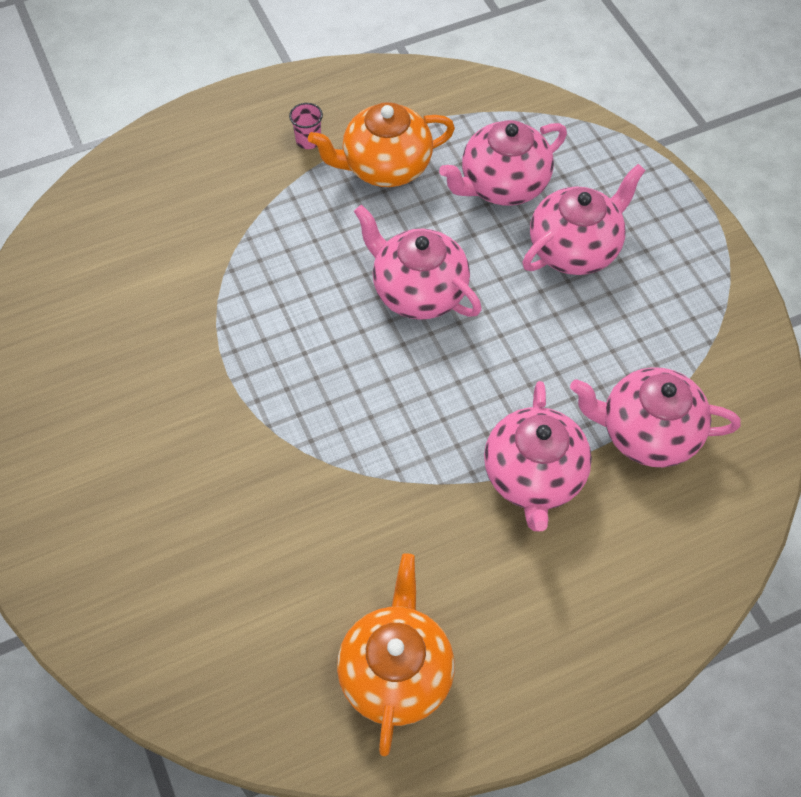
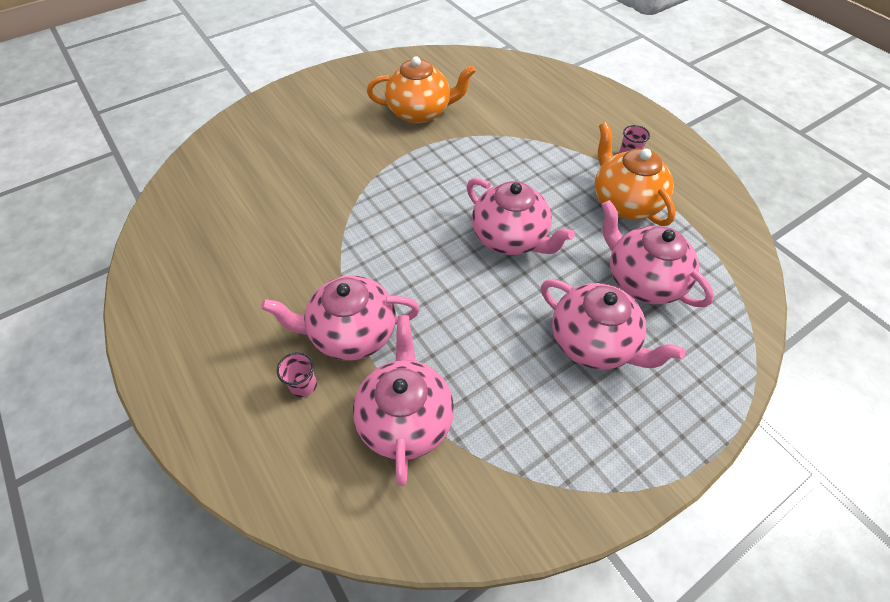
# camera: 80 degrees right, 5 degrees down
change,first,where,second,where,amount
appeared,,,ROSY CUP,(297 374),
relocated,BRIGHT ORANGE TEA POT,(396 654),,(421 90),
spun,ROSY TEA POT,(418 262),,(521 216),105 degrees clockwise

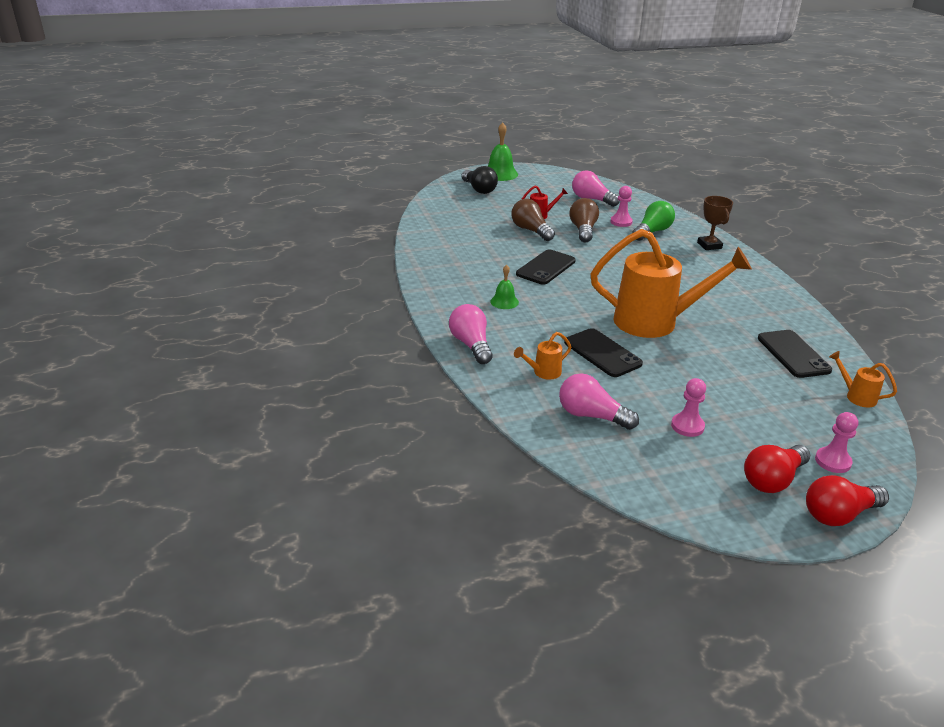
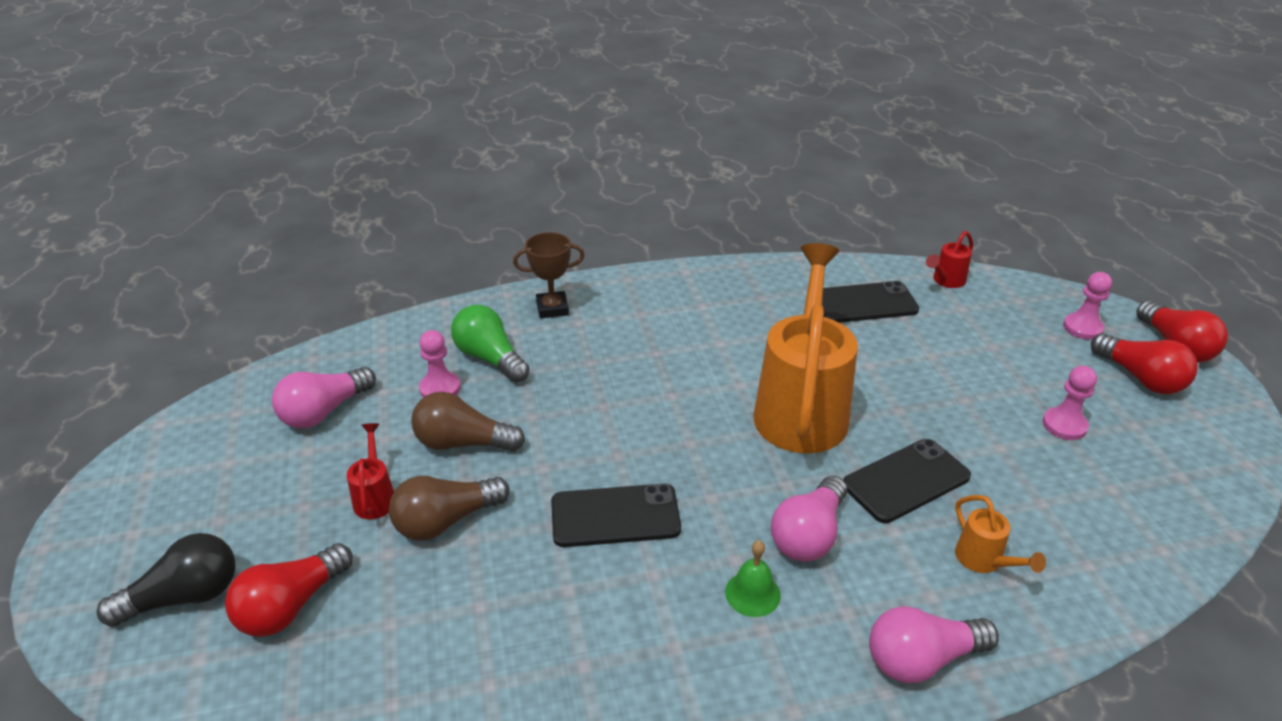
# camera: 85 degrees left, 5 degrees up
change,first,where,second,where,amount
appeared,,,CRIMSON BULB,(289 590),
spun,EBONY SMARTPHONE,(546 267),,(616 515),45 degrees counterclockwise
relocated,ROSY BULB,(599 401),,(809 519),
colour,BRIGHT ORANGE SPRINKLING CAN,(863 379),CRIMSON SPRINKLING CAN,(949 259),
missing,EMERALD SCHOOL BELL,(503 152),,,

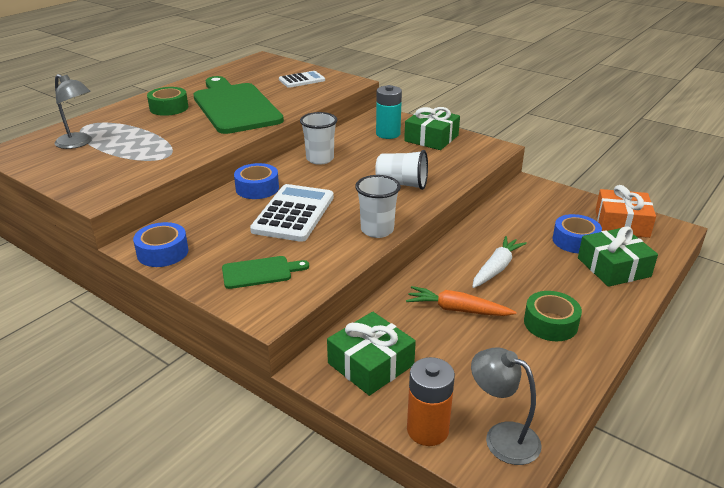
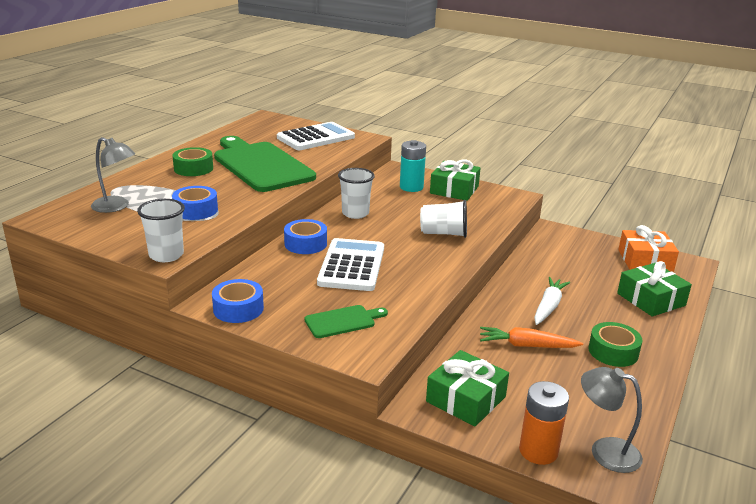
# camera: 10 degrees left, 5 degrees down
change,first,where,second,where,amount
relocated,WHITE CUP,(378 206),,(161 230),
relocated,BLUE TAPE,(577 233),,(195 203),
size,WHITE ADDING MACHINE,(302 79),,(316 136),x1.67

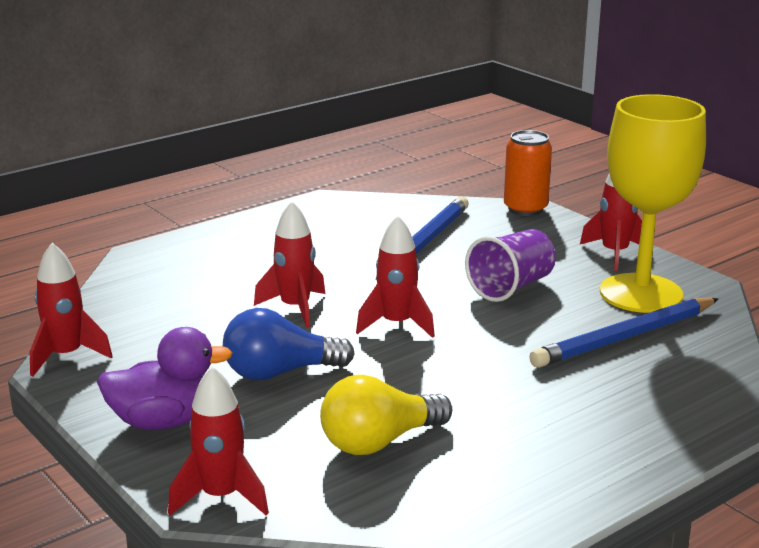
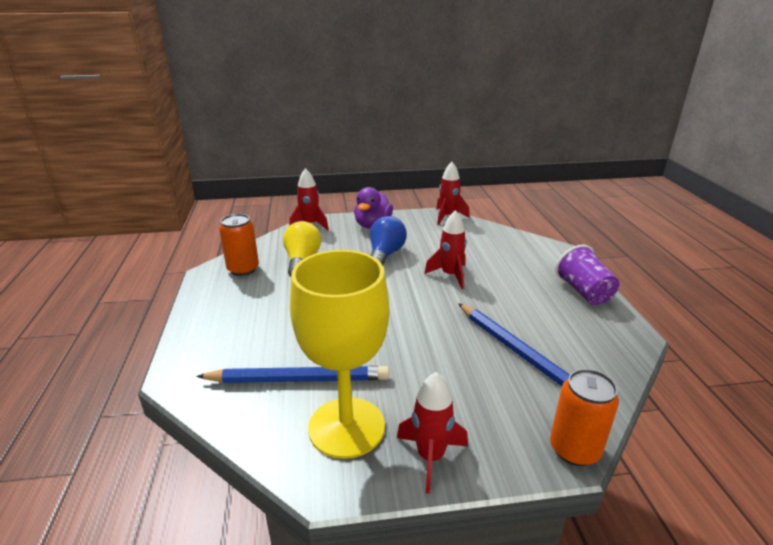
# camera: 120 degrees right, 5 degrees up
change,first,where,second,where,amount
spun,BLUE PENCIL,(624 333),,(292 374),90 degrees clockwise
appeared,,,BRIGHT ORANGE CAN,(239 245),
relocated,ROYAL PURPLE CUP,(510 265),,(587 275),
missing,CRIMSON ROCKET,(395 276),,,

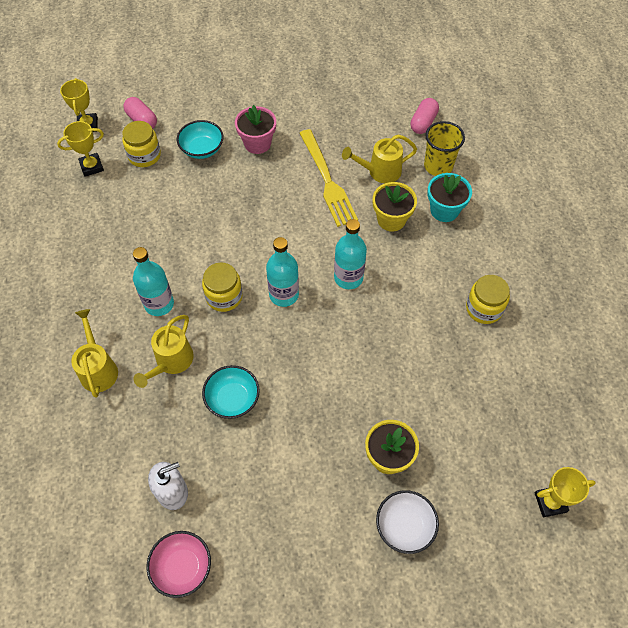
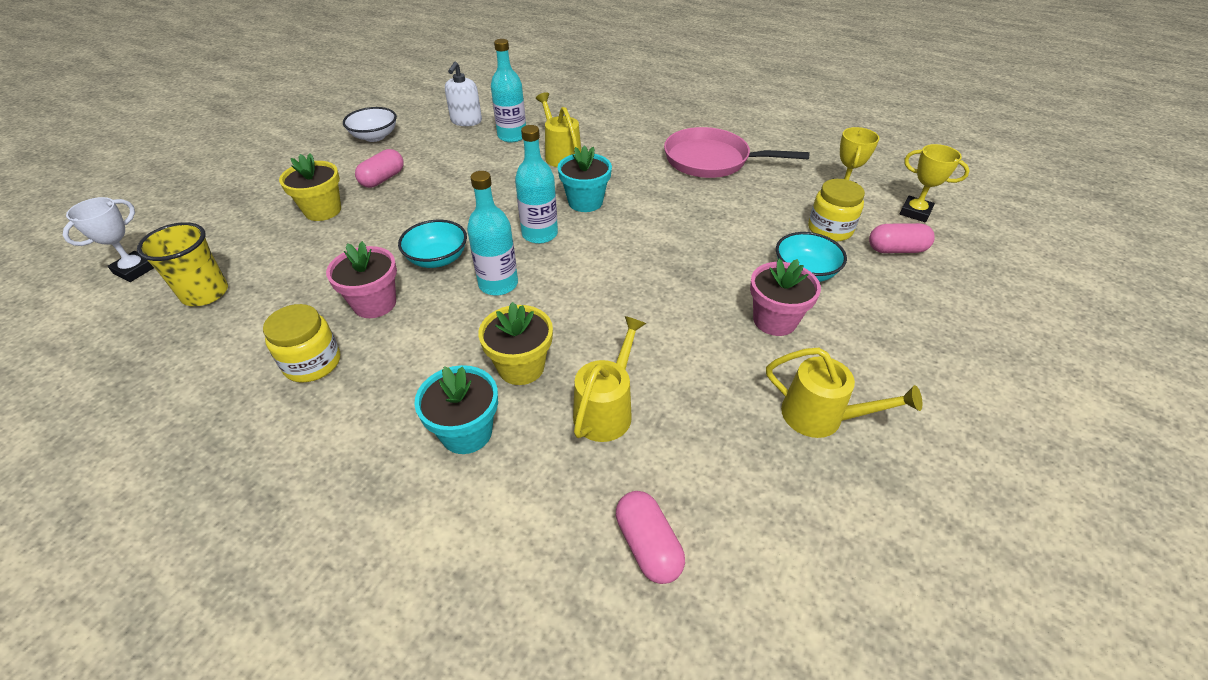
# camera: 130 degrees right, 15 degrees down
change,first,where,second,where,amount
colour,BRIGHT YELLOW AWARD CUP,(565 492),WHITE AWARD CUP,(108 239),
relocated,BRIGHT YELLOW CUP,(444 148),,(182 264),
appeared,,,ROSY FLOWER POT,(361 279),
relocated,WHITE BOWL,(407 522),,(370 124),
appeared,,,ROSY CAPSULE,(379 168),
relocated,TURQUOISE BOWL,(231 392),,(432 244),
relocated,TURQUOISE BOTTLE,(153 281),,(508 91),
exchanged,BRIGHT YELLOW JAR,(222 287),TURQUOISE FLOWER POT,(585 178),
appeared,,,ROSY SKILLET,(737 152),
relocated,BRIGHT YELLOW SPRINKLING CAN,(94 353),,(844 393),
missing,ROSY BOWL,(179 564),,,
missing,BRIGHT YELLOW FORK,(328 178),,,

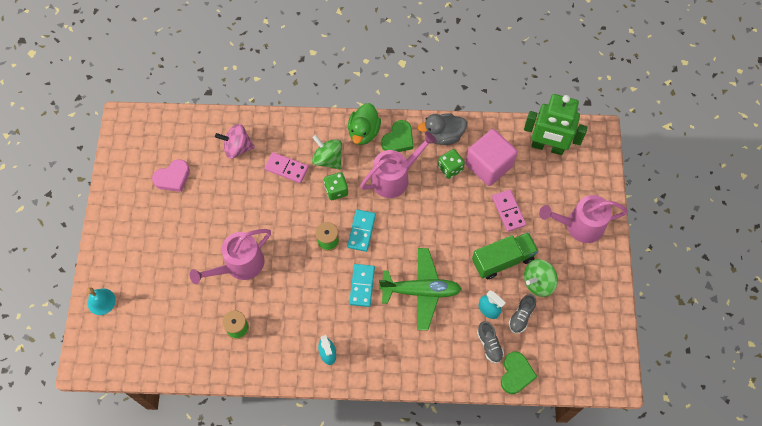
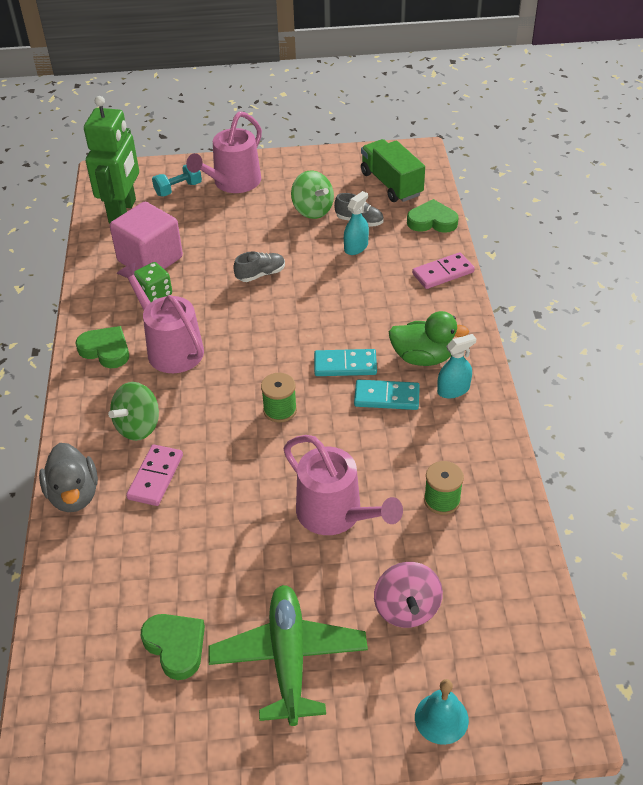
# camera: 95 degrees left, 20 degrees down
change,first,where,second,where,amount
relocated,GRAY RUBBER DUCK,(442 129),,(68 477),
colour,ROSY HEART SHAPE,(171 175),EMERALD HEART SHAPE,(173 647),
appeared,,,TURQUOISE DUMBBELL,(177 181),
spun,ROSY SPRINKLING CAN,(583 219),,(224 152),45 degrees clockwise
relocated,EMERALD PLANE,(420 289),,(288 655),
relocated,GRAY SHOE,(490 342),,(259 266),
relocated,TURQUOISE DOMINO PIECE,(361 230),,(387 395),
relocated,EMERALD TRUCK,(505 255),,(393 170),
relocated,ROSY TOY TOP,(235 141),,(408 595),
relocated,EMERALD RUBBER DUCK,(364 124),,(429 338),
relocated,ROSY DOMINO PIECE,(509 211),,(443 270),
missing,EMERALD DICE,(336 186),,,

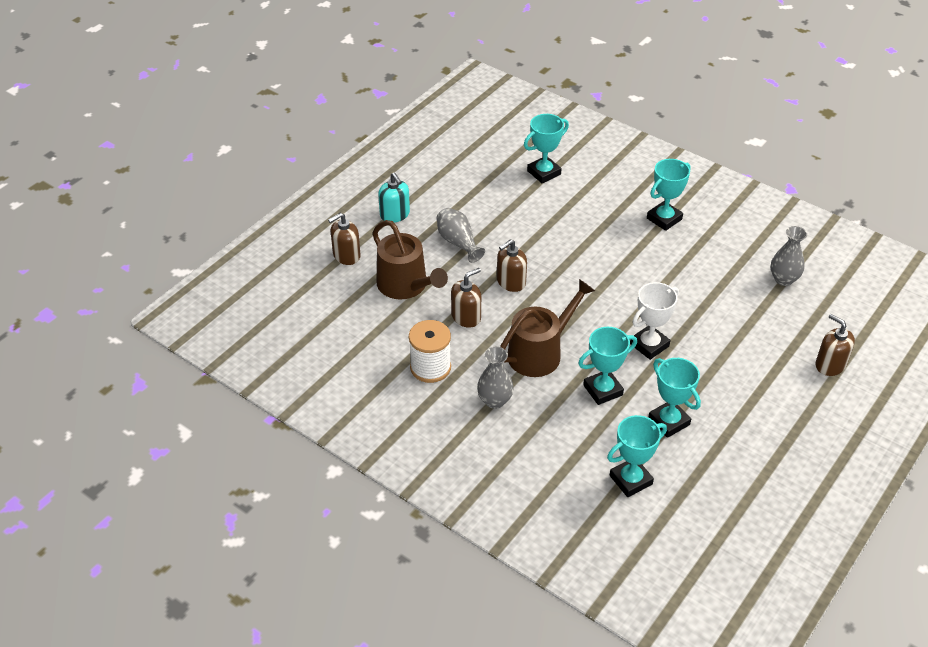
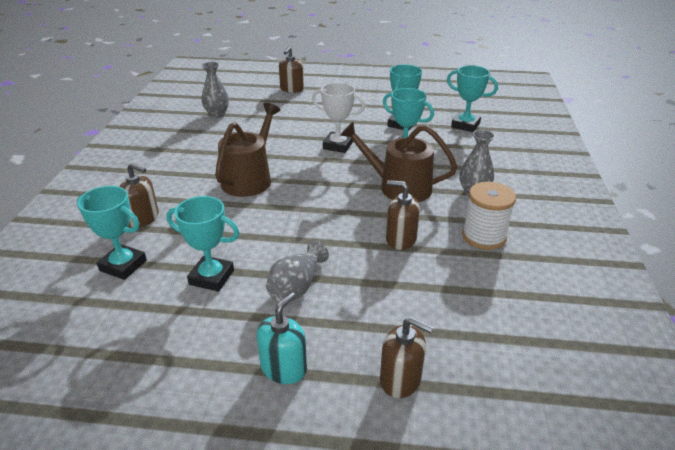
# camera: 120 degrees left, 10 degrees down
change,first,where,second,where,amount
relocated,DARK BROWN SOAP PUMP,(512 265),,(139 195),
relocated,TURQUOISE AWARD CUP,(668 195),,(202 244),
relocated,DARK BROWN SPRINKLING CAN,(410 259),,(248 150),

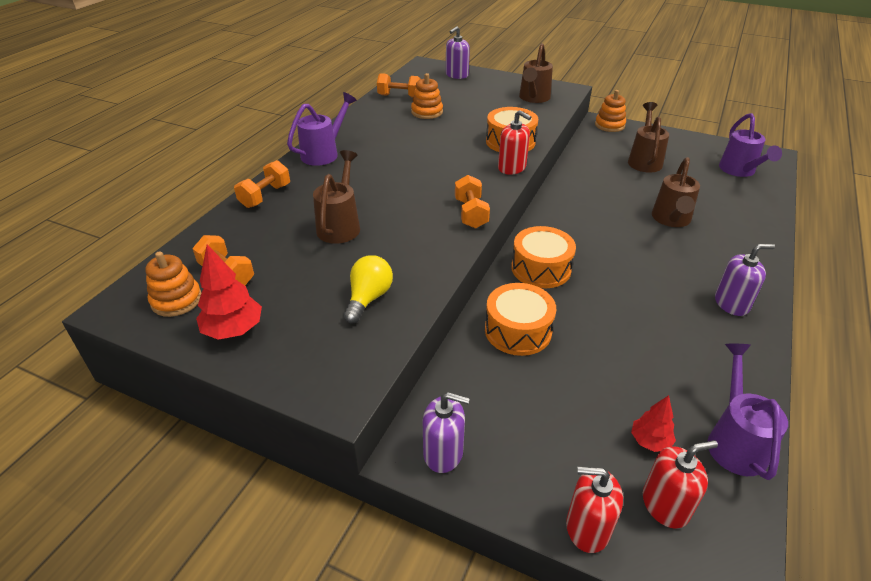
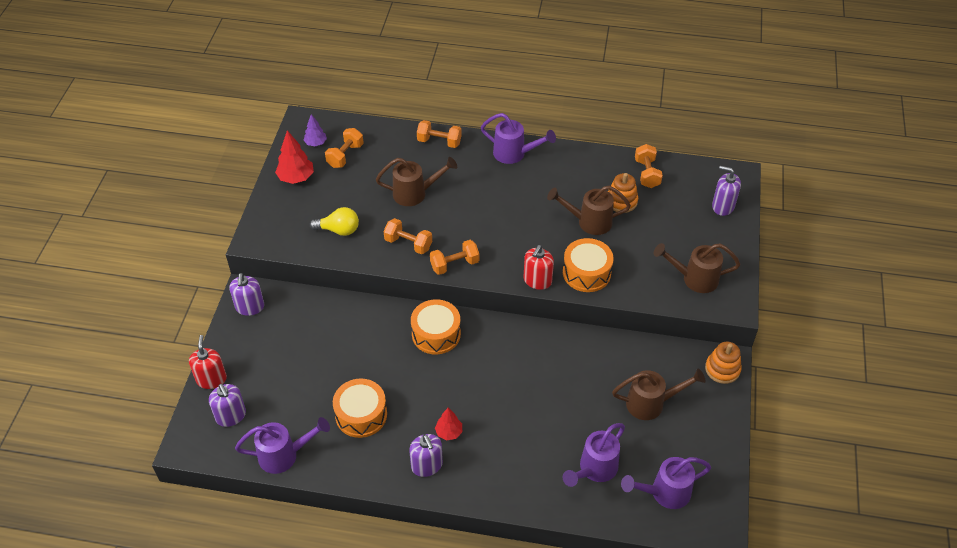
# camera: 75 degrees right, 10 degrees up
change,first,where,second,where,amount
colour,CRIMSON SOAP PUMP,(680 484),ROYAL PURPLE SOAP PUMP,(227 405),
exchanged,BRIGHT ORANGE STACKING RINGS,(173 284),ROYAL PURPLE TOY TREE,(315 130),
relocated,BRIGHT ORANGE SNARE DRUM,(520 319),,(360 408),
appeared,,,BRIGHT ORANGE DUMBBELL,(408 236),
relocated,CRIMSON TOY TREE,(653 423),,(448 424),
relocated,DARK BROWN SPRINKLING CAN,(676 192),,(589 210),
appeared,,,ROYAL PURPLE SPRINKLING CAN,(594 455),

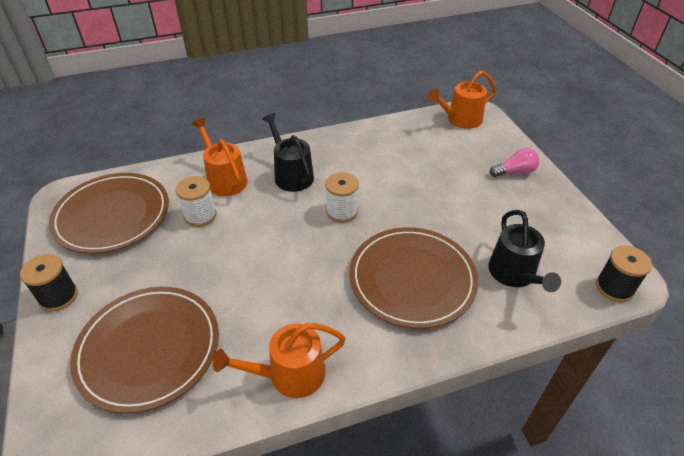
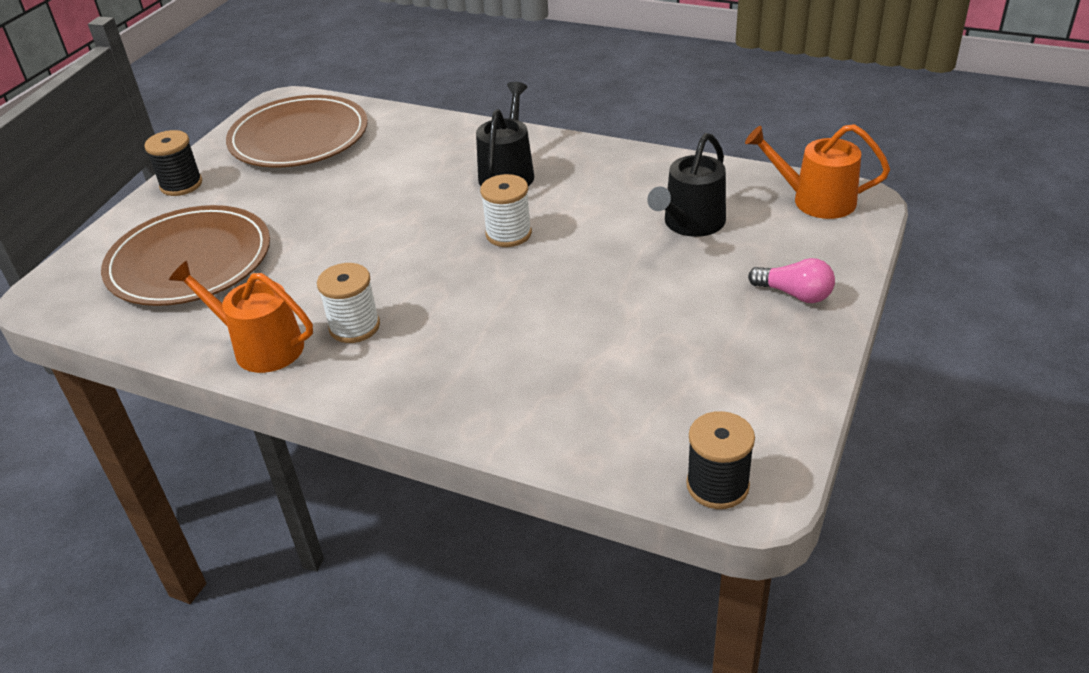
# camera: 45 degrees right, 5 degrees down
change,first,where,second,where,amount
relocated,WHITE BOBBIN,(196 201),,(348 303),
relocated,EBONY SPRINKLING CAN,(524 251),,(686 185),
missing,BRIGHT ORANGE SPRINKLING CAN,(220 157),,,
missing,DARK BROWN FLAT DISH,(414 278),,,

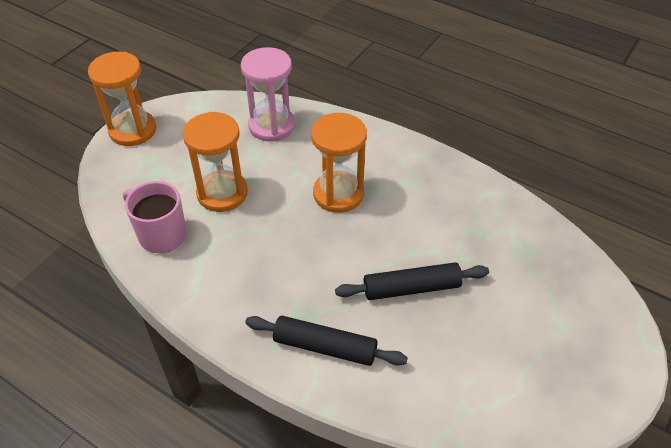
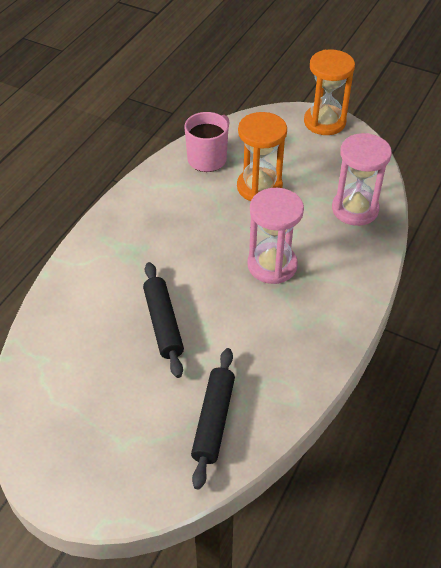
# camera: 85 degrees right, 0 degrees up
change,first,where,second,where,amount
relocated,EBONY PASTRY ROLLER,(326 341),,(213 419),
colour,BRIGHT ORANGE SANDGLASS,(339 163),ROSY SANDGLASS,(275 236),

